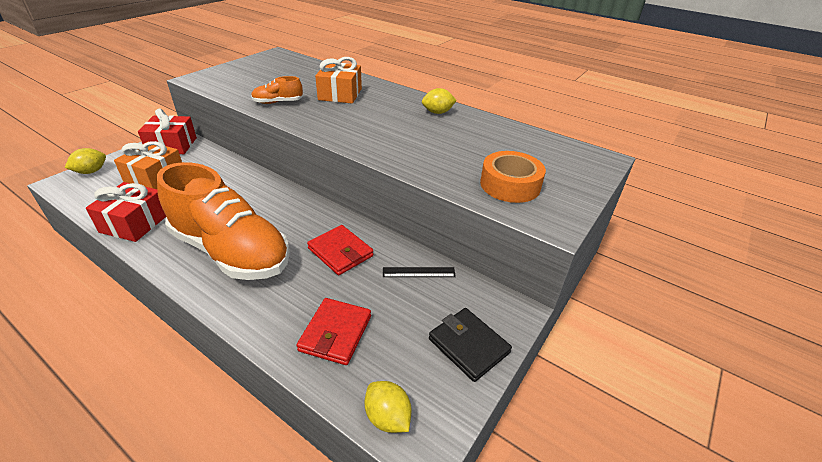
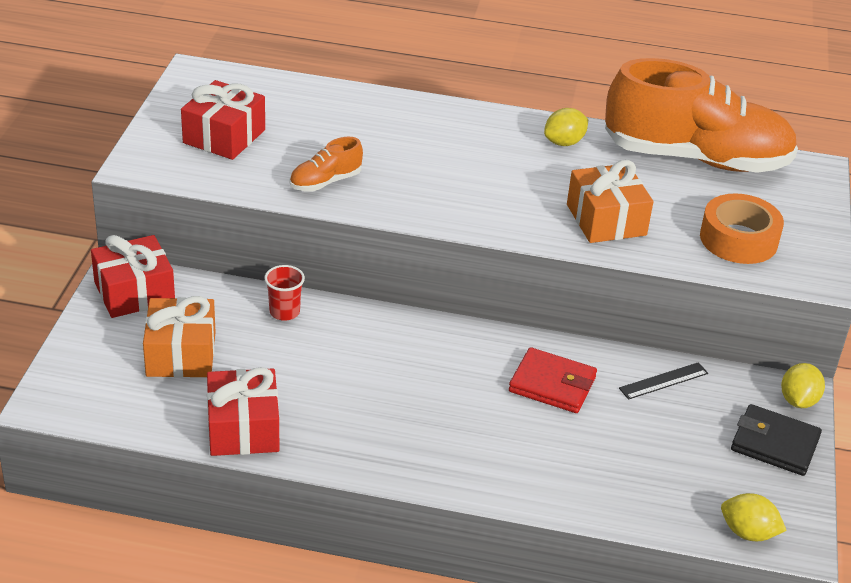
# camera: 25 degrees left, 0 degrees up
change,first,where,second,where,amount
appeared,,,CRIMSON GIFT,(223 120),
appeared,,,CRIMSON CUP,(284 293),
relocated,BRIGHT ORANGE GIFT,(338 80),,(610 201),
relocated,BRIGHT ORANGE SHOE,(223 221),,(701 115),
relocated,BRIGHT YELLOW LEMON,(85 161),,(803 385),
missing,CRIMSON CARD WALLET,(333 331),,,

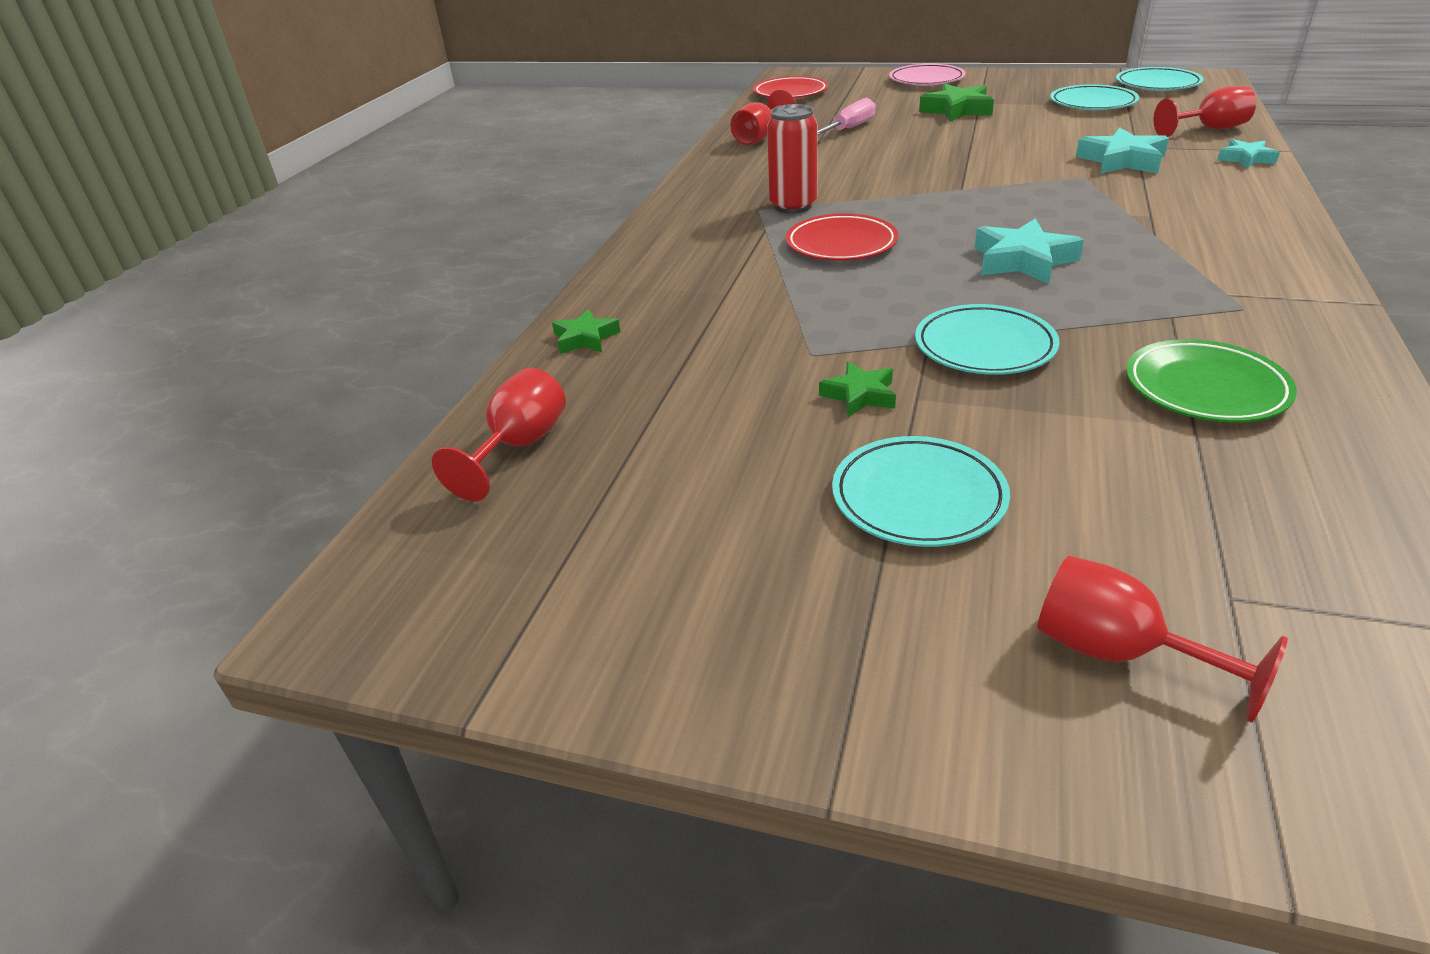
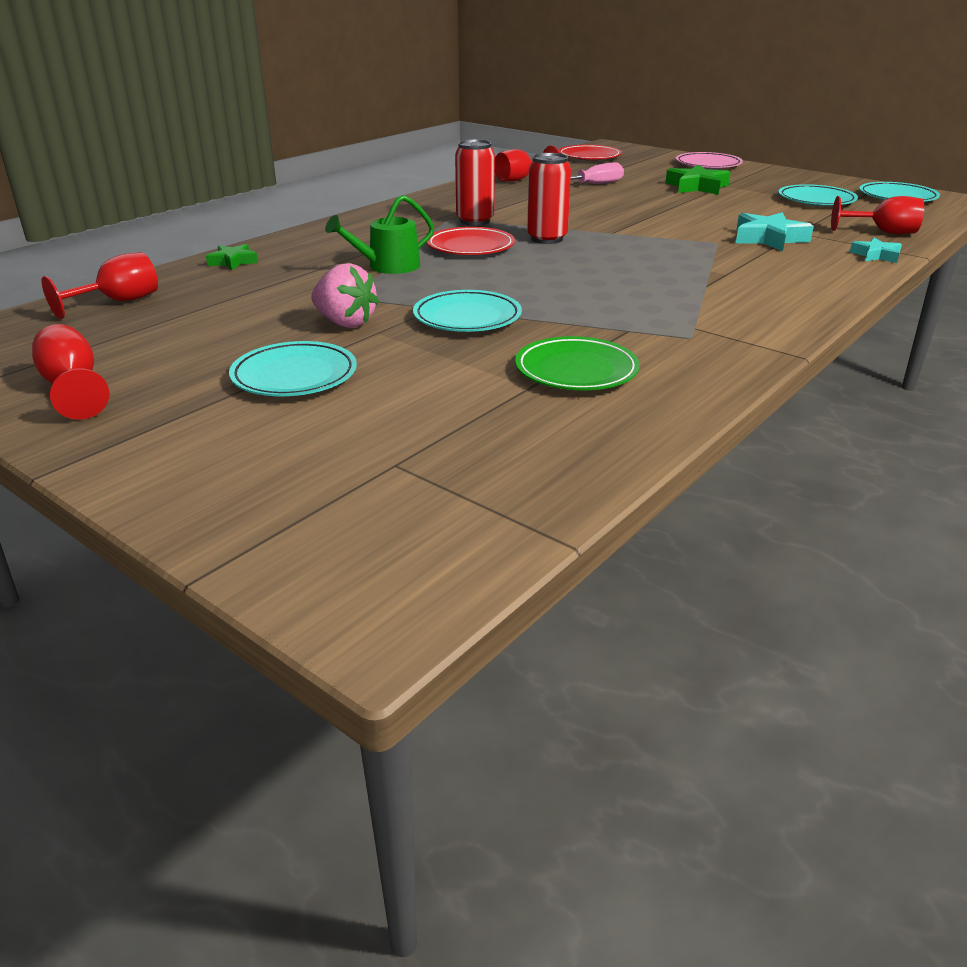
# camera: 20 degrees right, 5 degrees down
change,first,where,second,where,amount
relocated,CRIMSON GOBLET,(1163 639),,(70 372),
exchanged,EMERALD STAR SHAPE,(857 389),ROSY STRAWBERRY,(345 295),
appeared,,,EMERALD SPRINKLING CAN,(379 234),
appeared,,,CRIMSON CAN,(549 198),
missing,TURQUOISE STAR SHAPE,(1029 251),,,

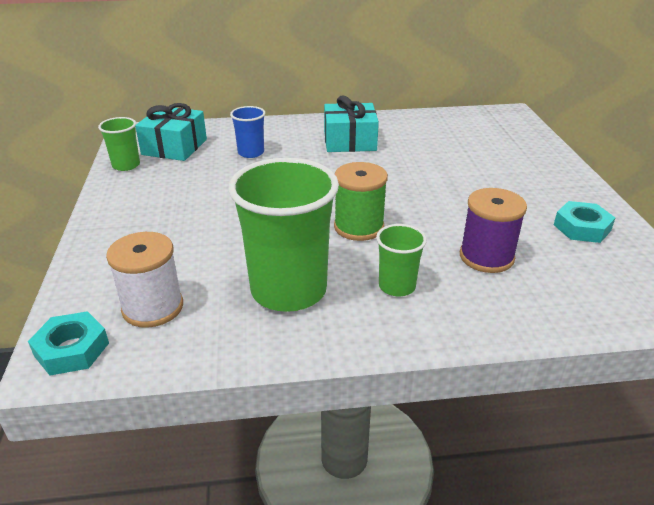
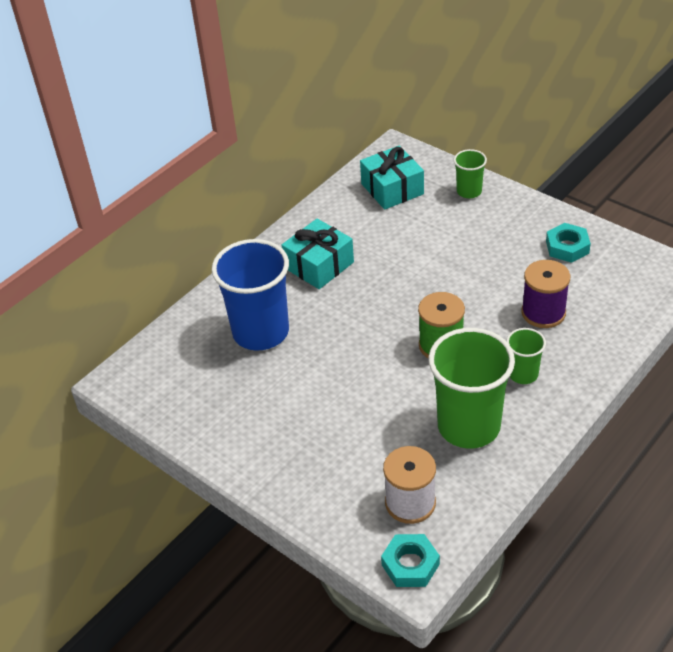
# camera: 40 degrees left, 10 degrees up
change,first,where,second,where,amount
size,BLUE CUP,(247 132),,(250 295),x2.04
relocated,TURQUOISE GIFT,(171 132),,(392 177),
relocated,EMERALD CUP,(119 144),,(470 173),

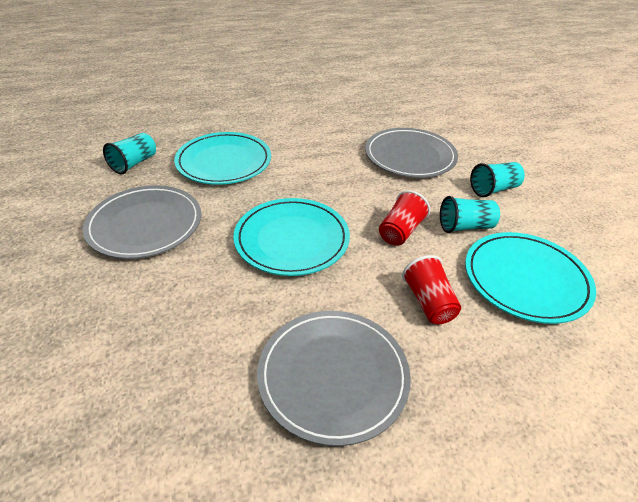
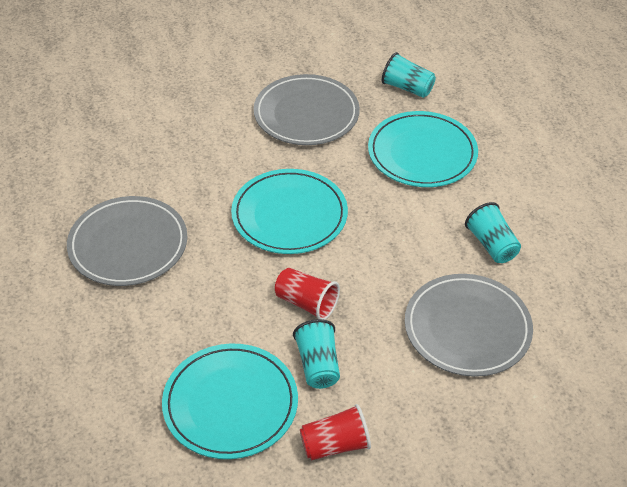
# camera: 90 degrees right, 5 degrees up
change,first,where,second,where,amount
relocated,CRIMSON CUP,(431 289),,(335 432),
relocated,TURQUOISE CUP,(497 179),,(493 232),

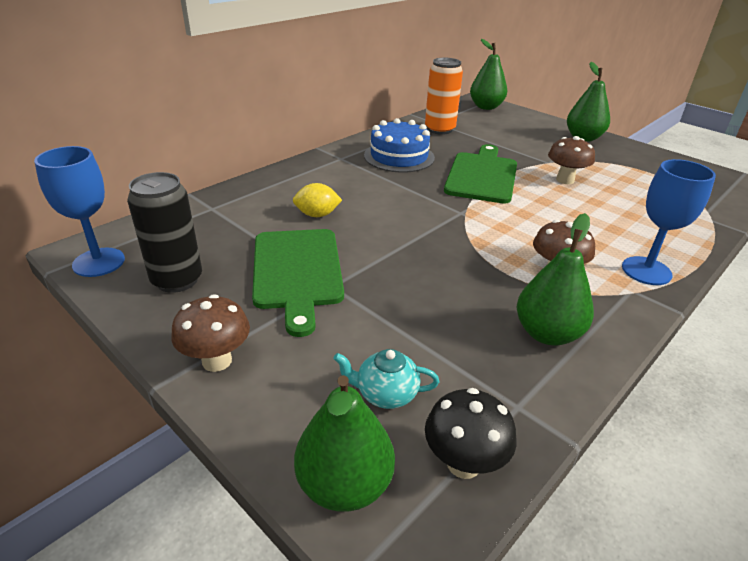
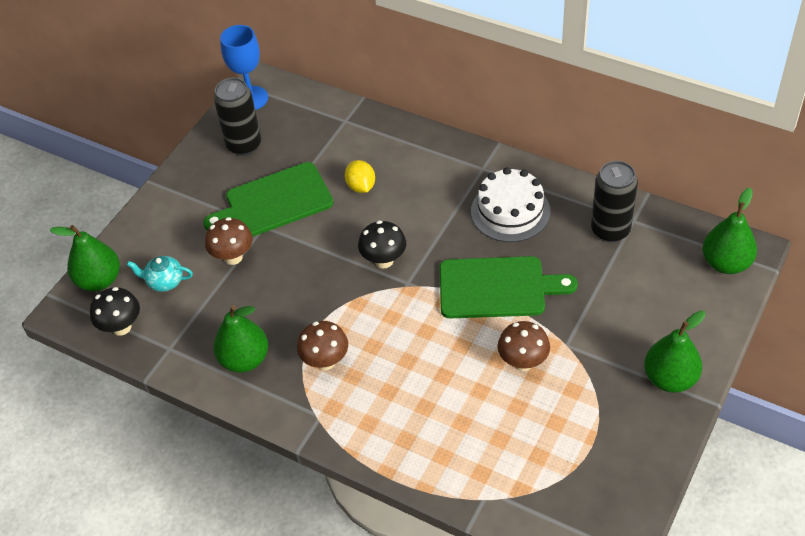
# camera: 80 degrees right, 15 degrees up
change,first,where,second,where,amount
spun,TURQUOISE TEA POT,(386 379),,(160 274),75 degrees counterclockwise
relocated,DARK BROWN TOADSTOOL,(210 333),,(229 241),
appeared,,,EBONY TOADSTOOL,(382 244),
colour,BLUE GATEAU,(399 145),WHITE GATEAU,(510 204),
colour,BRIGHT ORANGE CAN,(444 96),EBONY CAN,(614 201),
missing,BLUE GOBLET,(669 222),,,

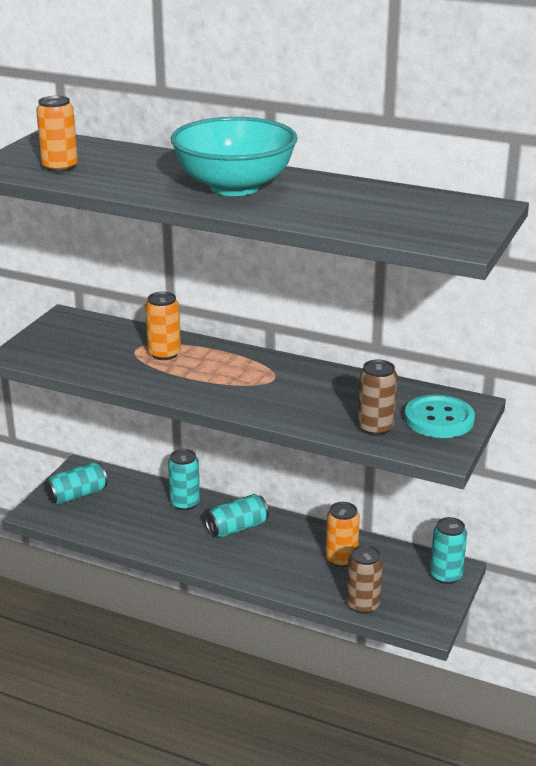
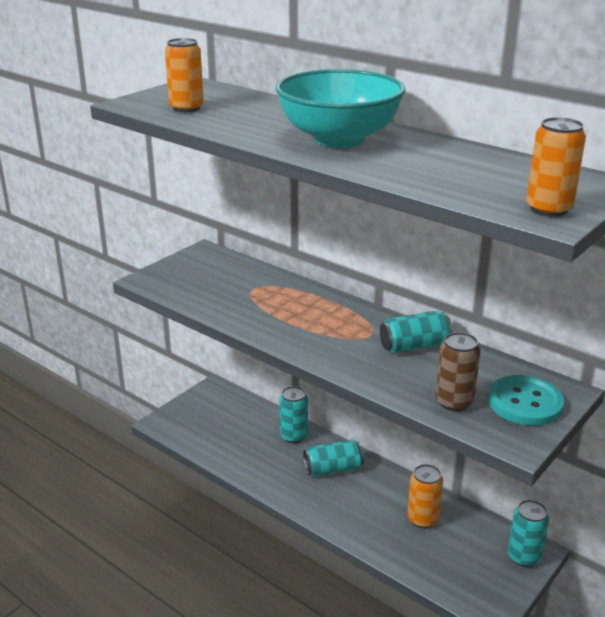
# camera: 15 degrees right, 0 degrees up
change,first,where,second,where,amount
relocated,TURQUOISE CAN,(76 484),,(416 332),
relocated,BRIGHT ORANGE CAN,(163 326),,(556 167),
missing,DARK BROWN CAN,(364 579),,,

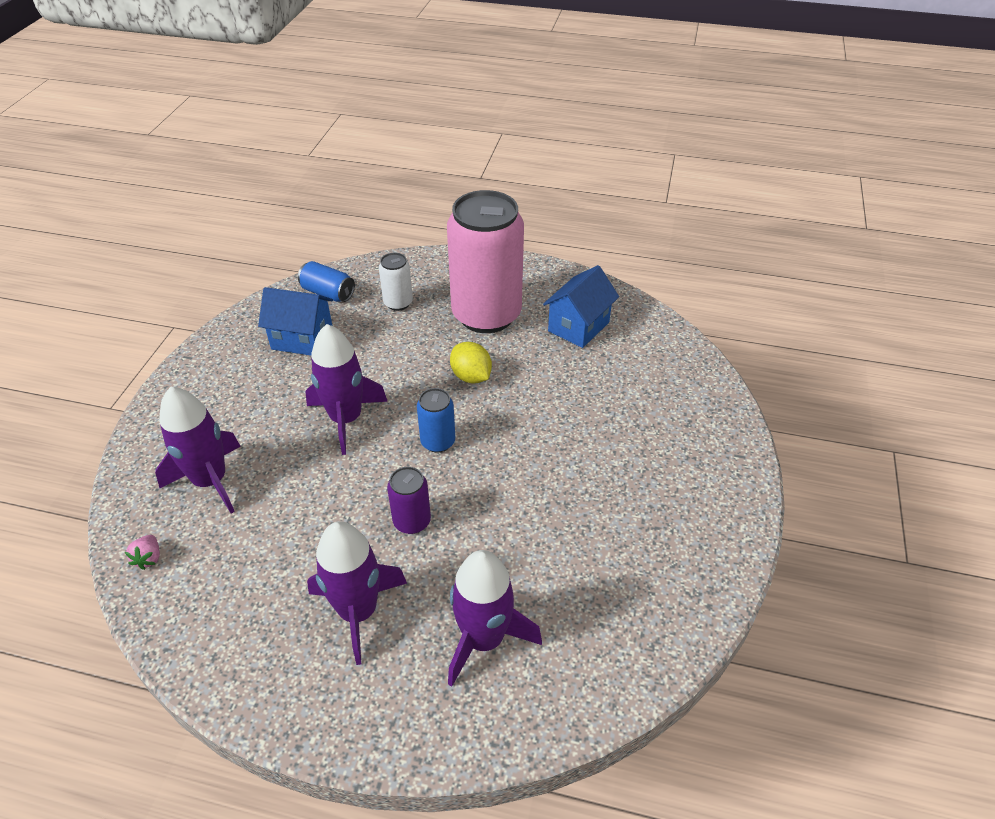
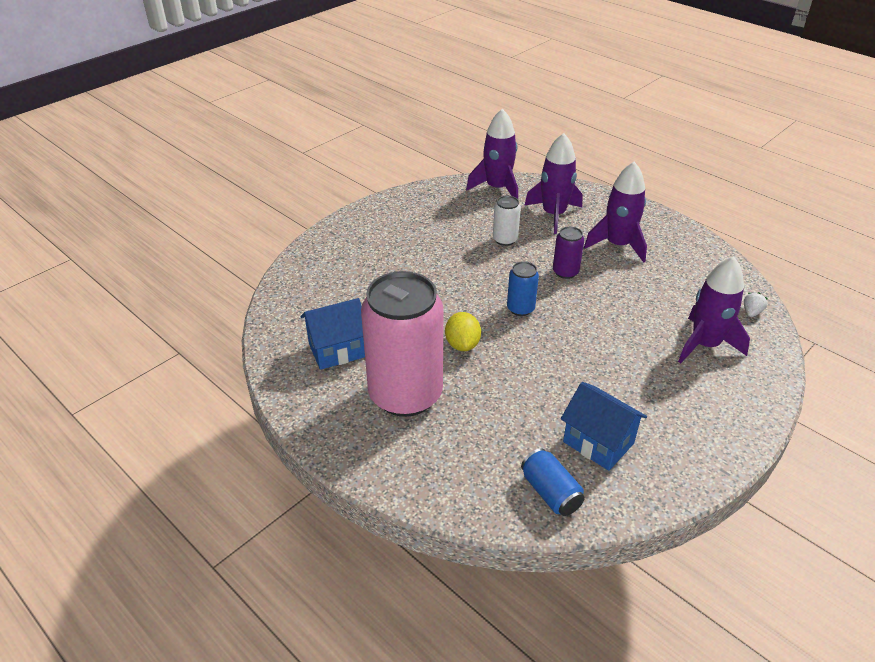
# camera: 150 degrees left, 5 degrees down
change,first,where,second,where,amount
relocated,ROYAL PURPLE ROCKET,(346 389),,(492 154),
relocated,WHITE CAN,(396 282),,(507 221),
colour,ROSY STRAWBERRY,(142 552),WHITE STRAWBERRY,(756 304),

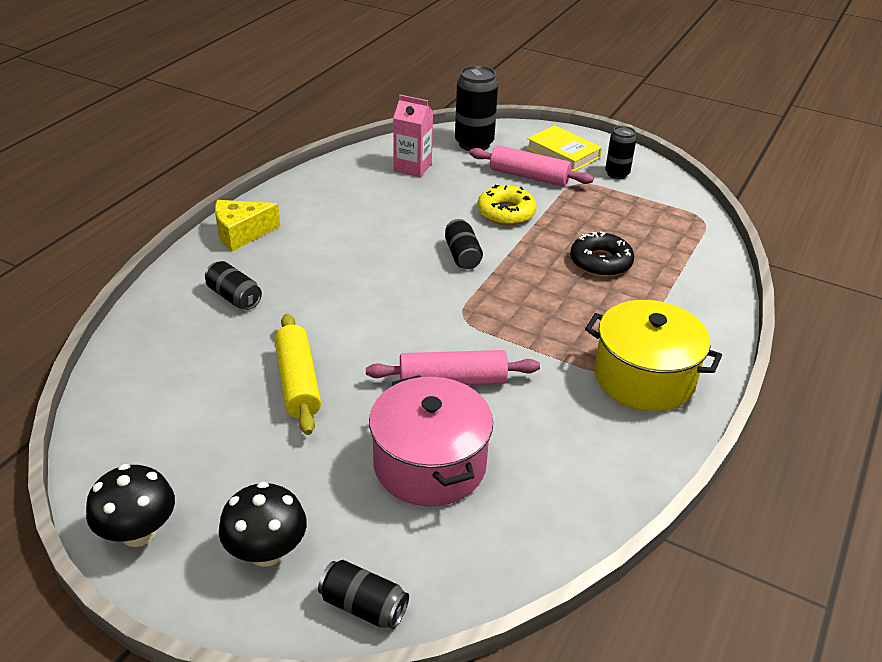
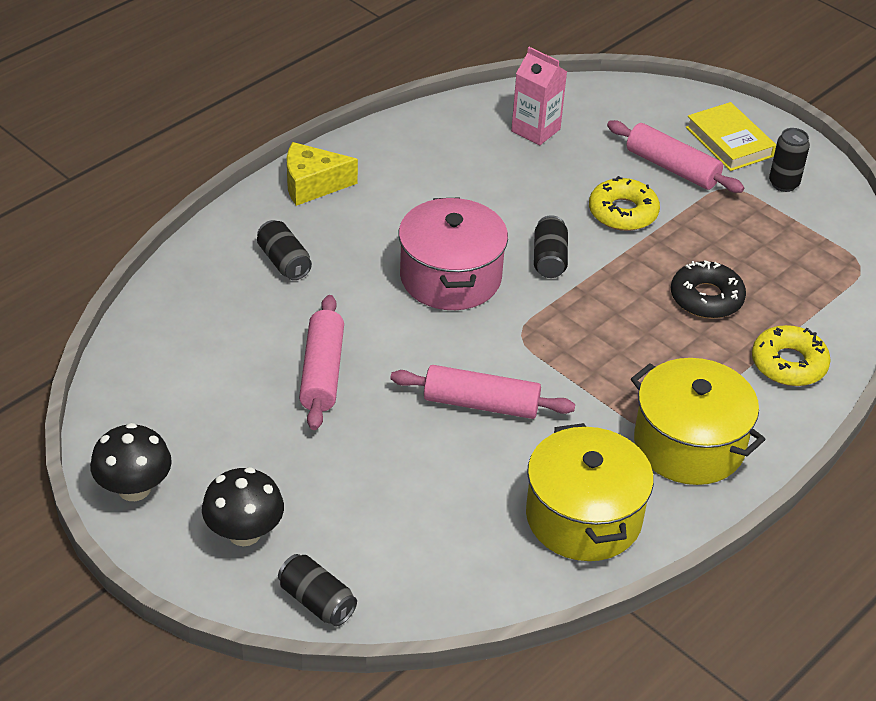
# camera: 15 degrees right, 5 degrees up
change,first,where,second,where,amount
colour,BRIGHT YELLOW PASTRY ROLLER,(297 374),ROSY PASTRY ROLLER,(321 362),
relocated,ROSY STOCKPOT,(431 441),,(453 253),
appeared,,,BRIGHT YELLOW STOCKPOT,(590 492),
appeared,,,BRIGHT YELLOW DOUGHNUT,(791 355),
missing,EBONY CAN,(476 108),,,

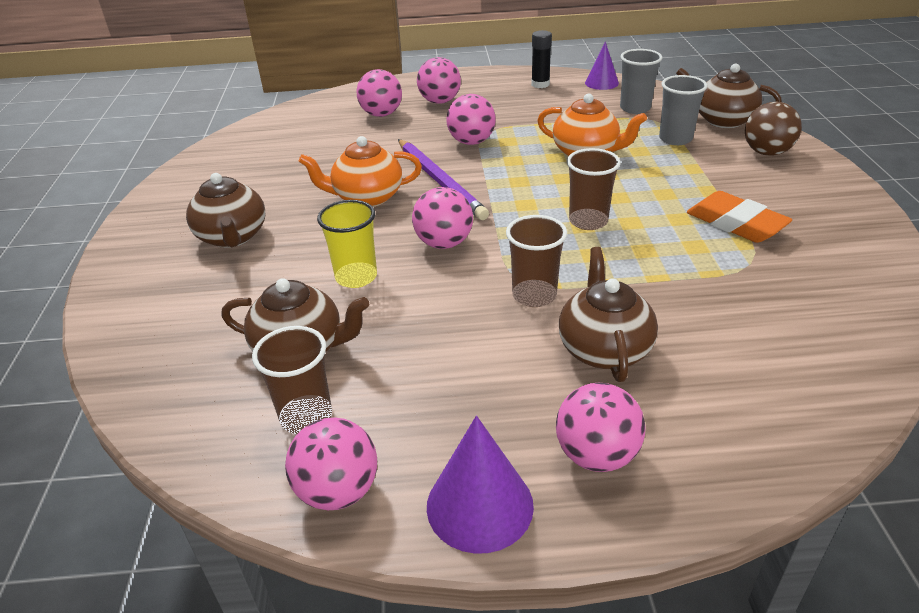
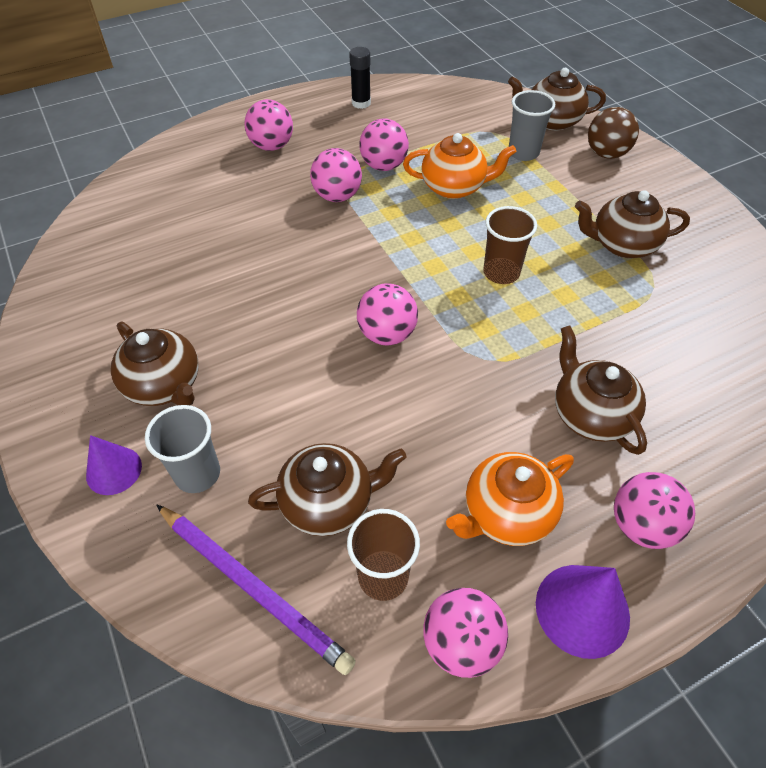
# camera: 25 degrees left, 15 degrees up
change,first,where,second,where,amount
relocated,ROYAL PURPLE CONE,(602 65),,(114 465),
relocated,GRAY CUP,(641 81),,(182 449),
relocated,ROYAL PURPLE PENCIL,(443 179),,(256 589),
relocated,ROSY SPHERE,(379 93),,(384 145),
relocated,BRIGHT ORANGE TEA POT,(360 171),,(510 499),
exchanged,BRIGHT ORANGE PENCIL ERASER,(739 217),DARK BROWN TEA POT,(632 224),
missing,BRIGHT YELLOW CUP,(347 244),,,
missing,DARK BROWN CUP,(536 261),,,

